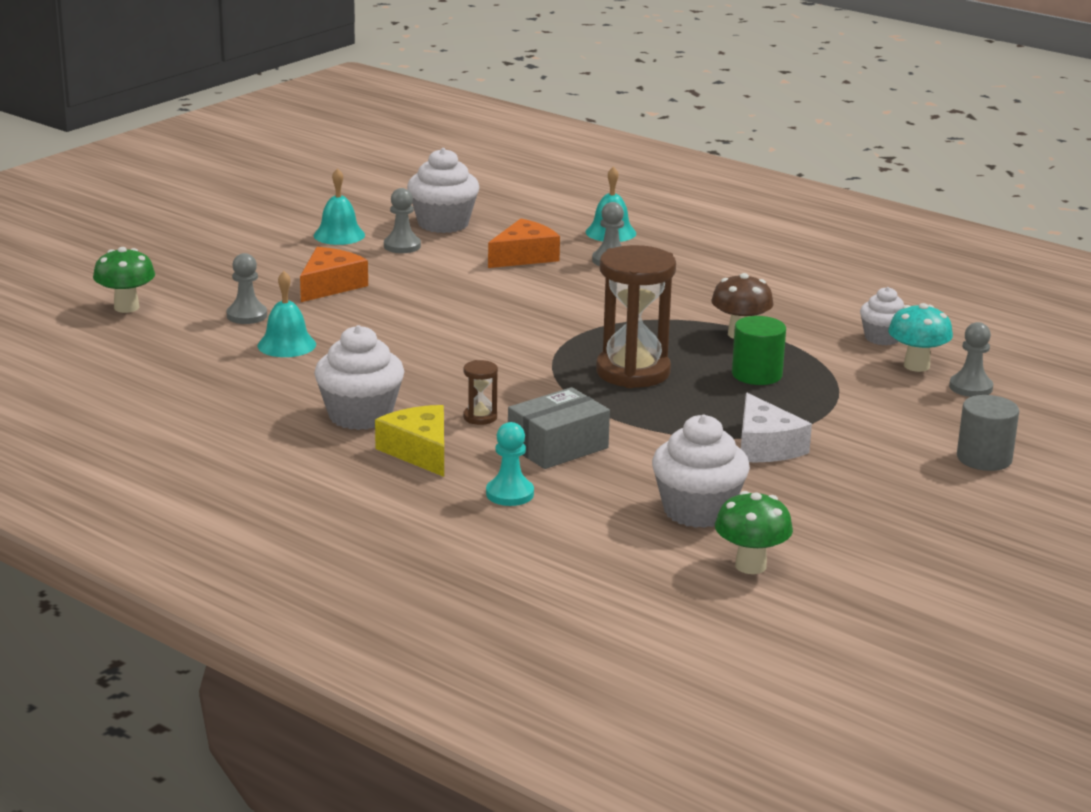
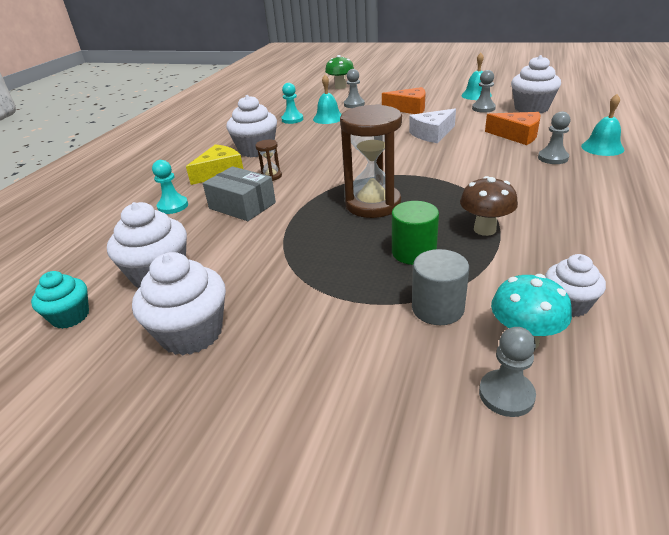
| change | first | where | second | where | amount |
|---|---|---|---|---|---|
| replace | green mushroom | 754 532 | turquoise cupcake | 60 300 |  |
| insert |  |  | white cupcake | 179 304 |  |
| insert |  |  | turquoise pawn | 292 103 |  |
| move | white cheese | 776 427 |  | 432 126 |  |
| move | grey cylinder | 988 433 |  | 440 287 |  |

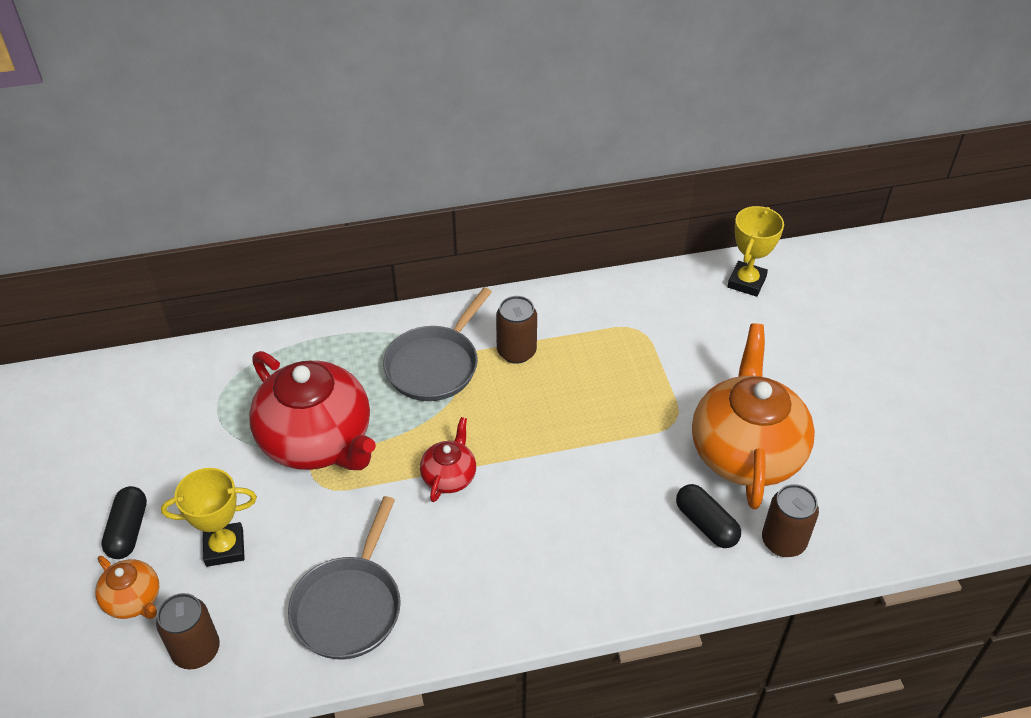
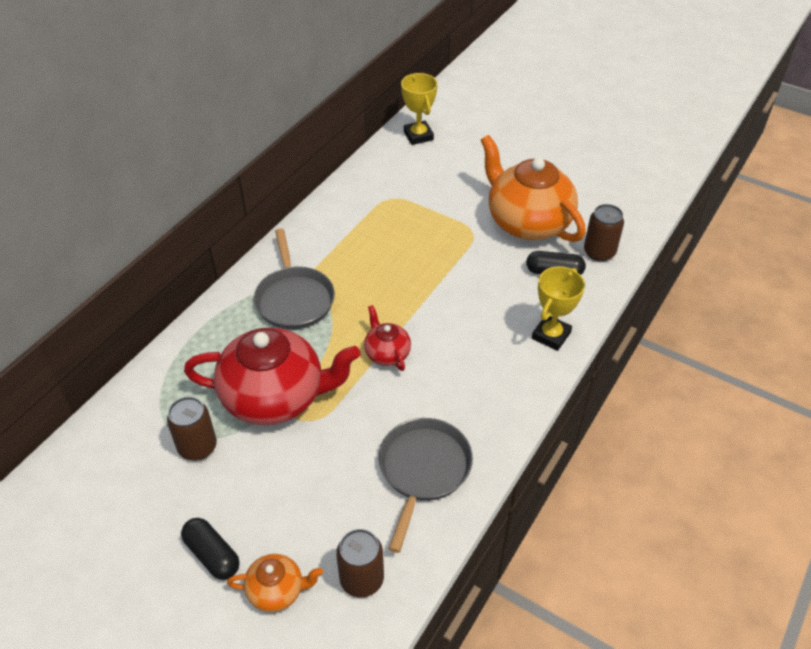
| change | first | where | second | where | amount |
|---|---|---|---|---|---|
| move | brown can | 516 330 |  | 192 429 |  |
| rotate | grey pan | 344 577 |  | 426 485 | 135 degrees counterclockwise |
| move | yellow trophy | 209 517 |  | 558 308 |  |

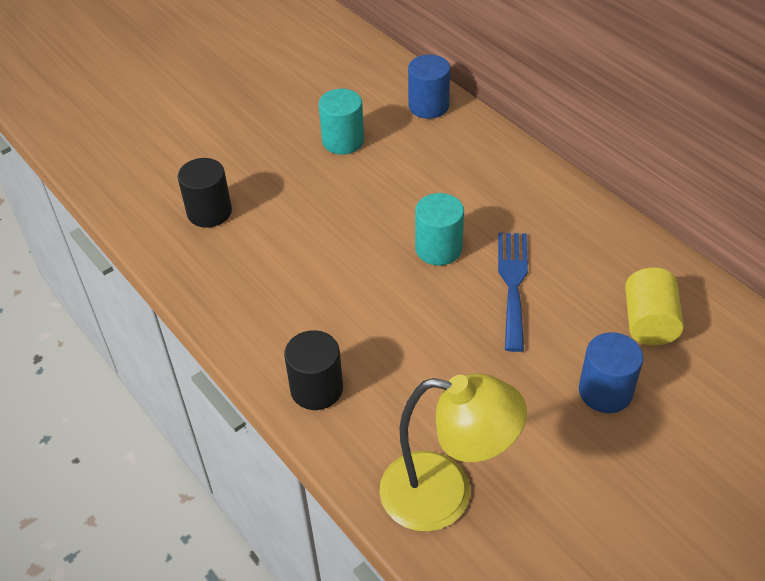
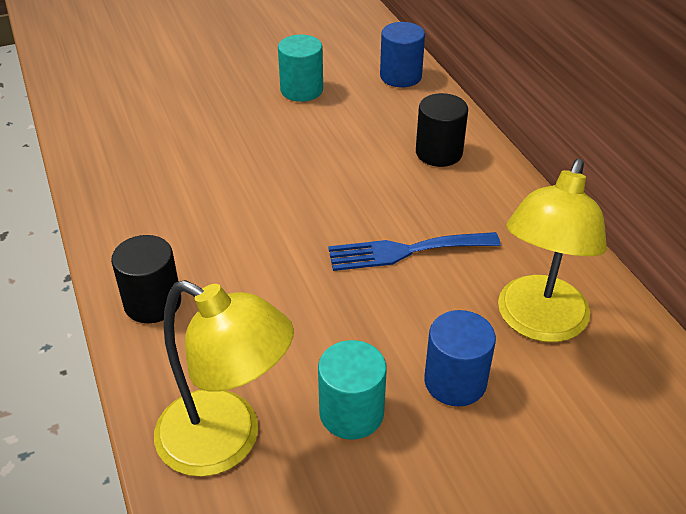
| change | first | where | second | where | amount |
|---|---|---|---|---|---|
| move | turquoise cylinder | 439 229 |  | 352 389 |  |
| rotate | blue fork | 513 292 |  | 414 251 | 120 degrees counterclockwise |
| move | black cylinder | 205 193 |  | 442 130 |  |
| replace | yellow cylinder | 654 306 | yellow lamp | 552 250 |  |

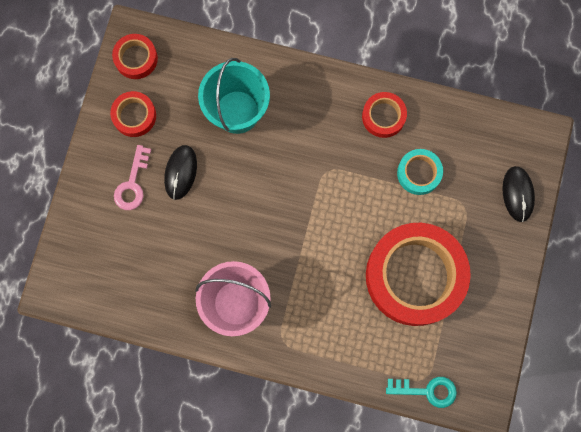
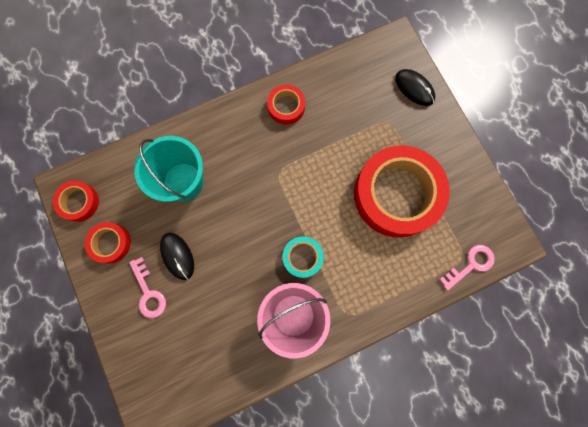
| change | first | where | second | where | amount |
|---|---|---|---|---|---|
| move | turquoise tape | 420 172 |  | 303 257 |  |
| recolor | turquoise key | 421 392 | pink key | 467 268 |  |

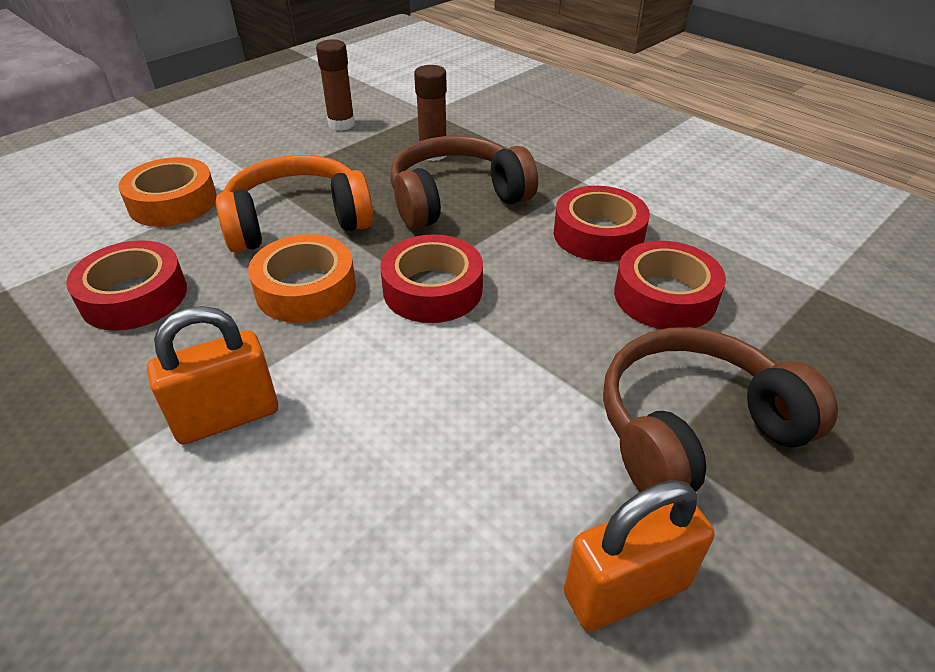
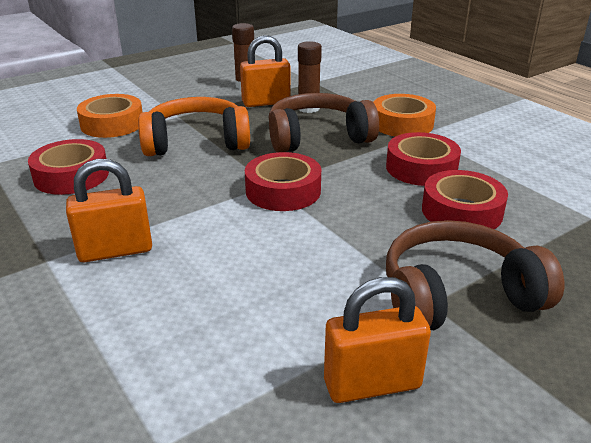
| change | first | where | second | where | amount |
|---|---|---|---|---|---|
| insert |  |  | orange padlock | 265 71 |  |
| move | orange tape | 302 278 |  | 405 115 |  |

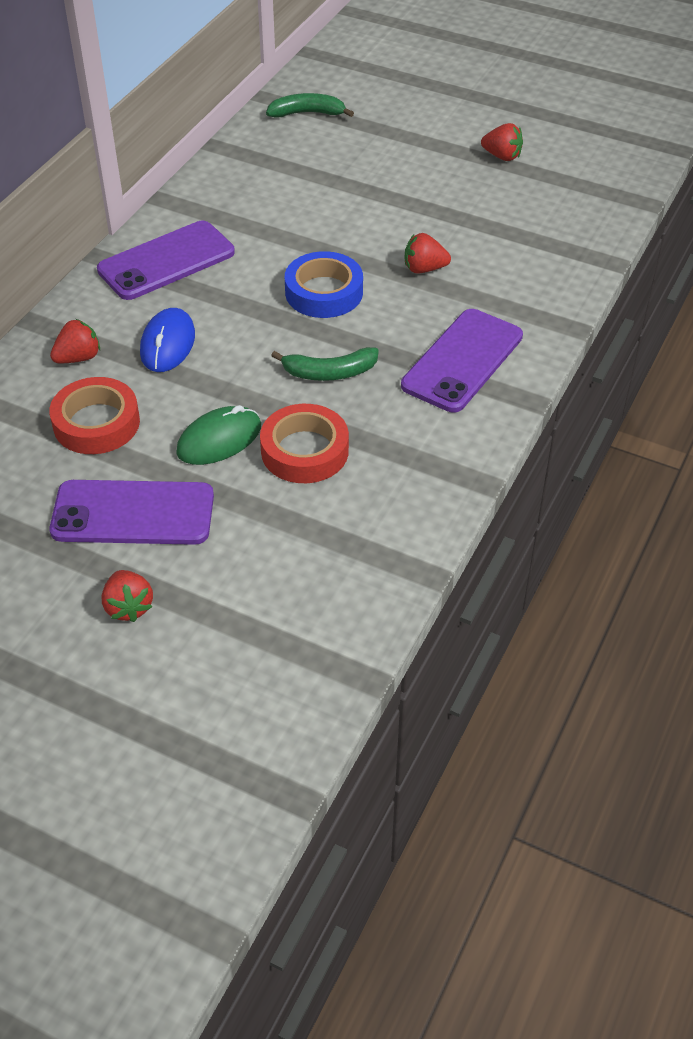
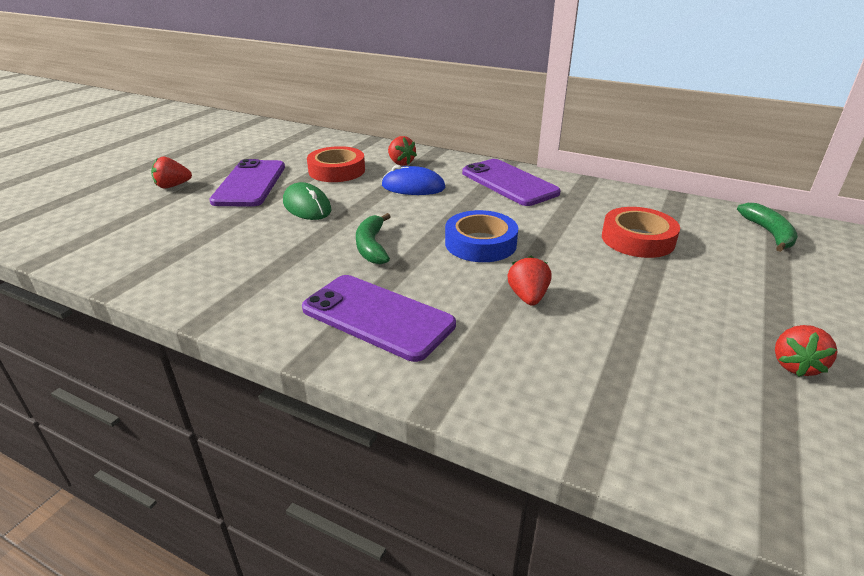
| change | first | where | second | where | amount |
|---|---|---|---|---|---|
| move | red tape | 304 443 |  | 641 232 |  |

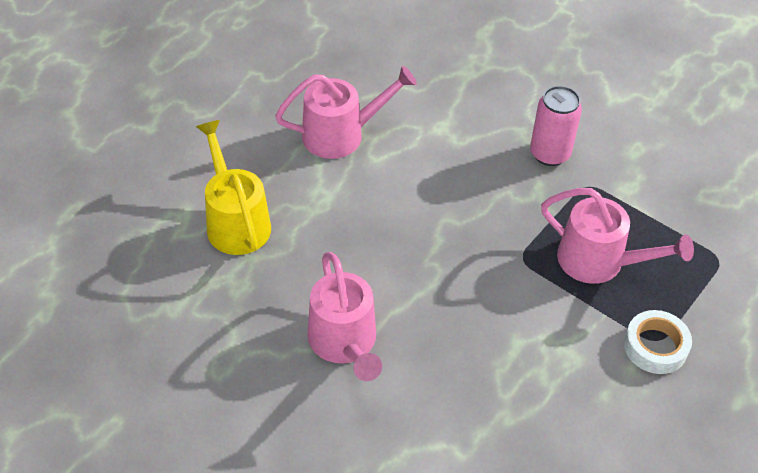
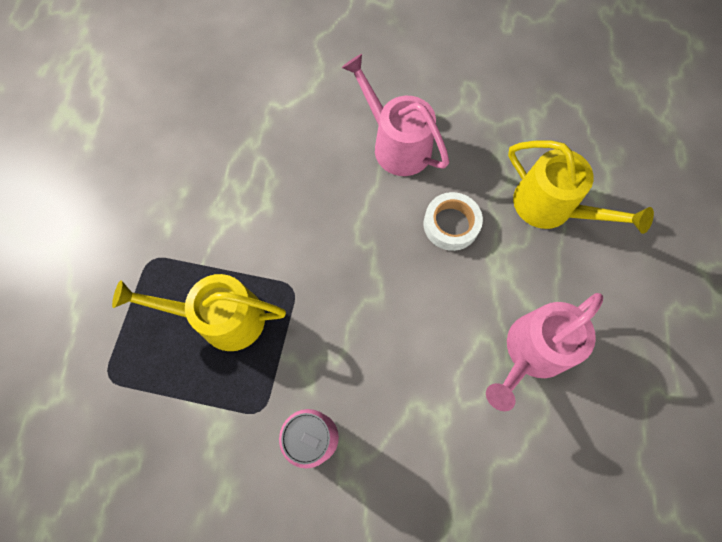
| change | first | where | second | where | amount |
|---|---|---|---|---|---|
| recolor | pink watering can | 617 236 | yellow watering can | 199 312 |  |
| move | white tape | 658 342 |  | 453 221 |  |

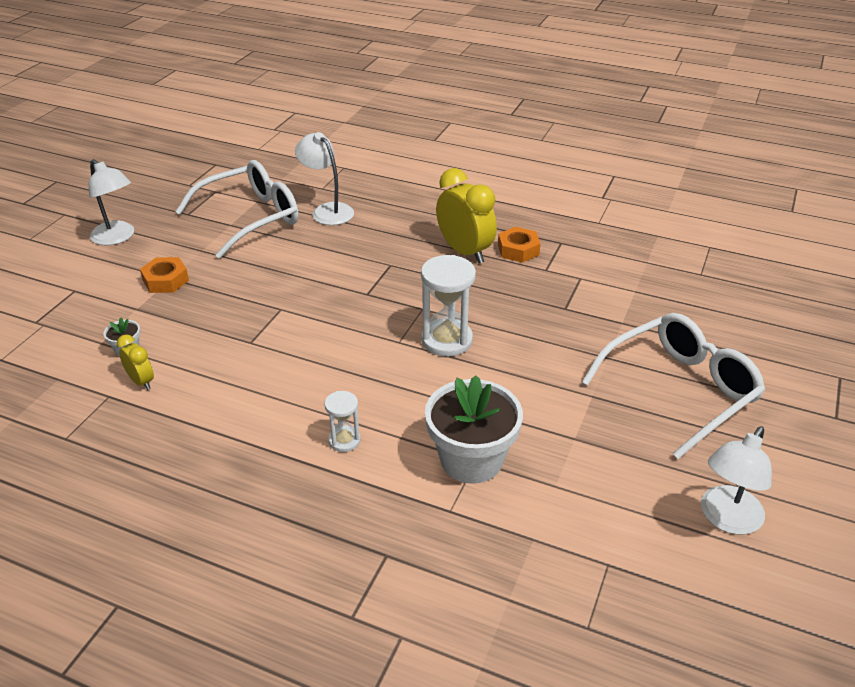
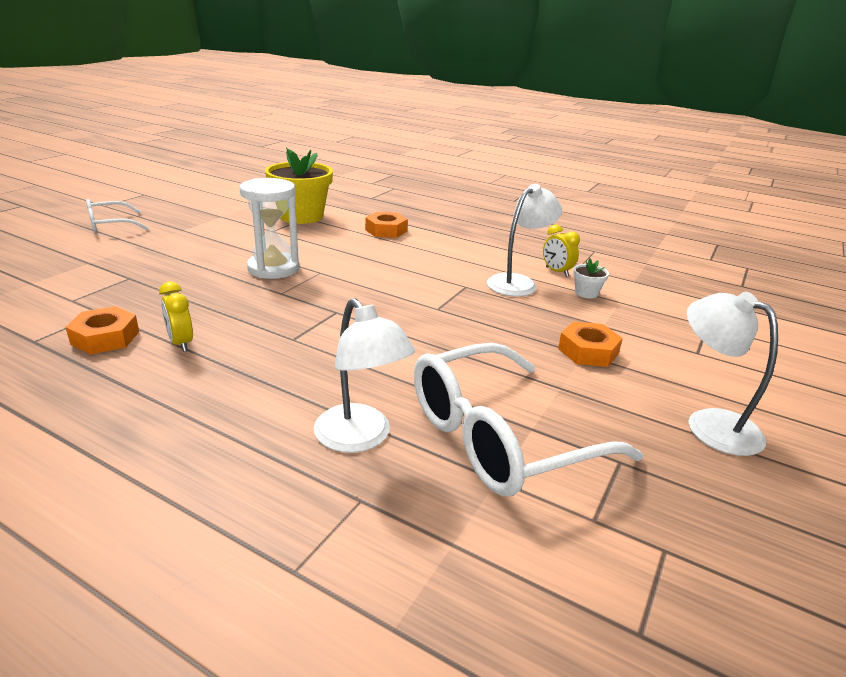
| change | first | where | second | where | amount |
|---|---|---|---|---|---|
| resize | white glasses | 673 386 |  | 117 216 | x0.53 |
| resize | yellow clock | 466 215 |  | 176 316 | x0.51 |
| recolor | white flower pot | 474 430 | yellow flower pot | 299 185 |  |
| replace | white hourglass | 342 421 | orange nut | 386 225 |  |
| move | white lamp | 736 480 |  | 524 240 |  |

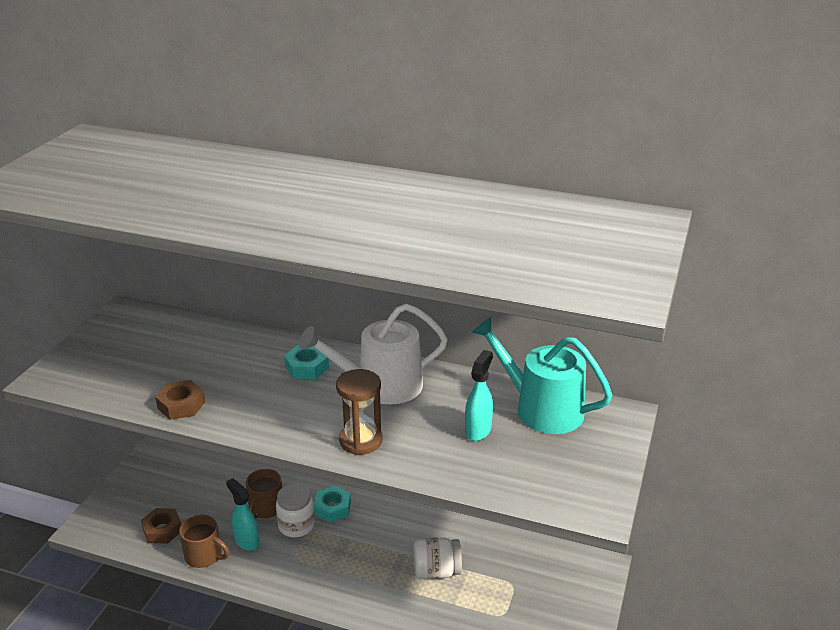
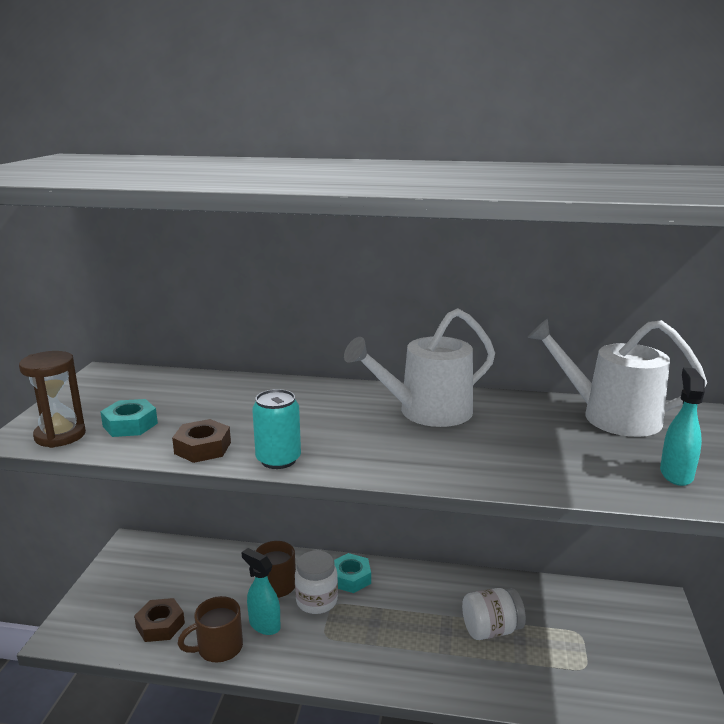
| change | first | where | second | where | amount |
|---|---|---|---|---|---|
| move | brown hourglass | 359 412 |  | 52 399 |  |
| move | turquoise nut | 306 362 |  | 129 418 |  |
| rotate | brown mug | 204 541 |  | 210 629 | 135 degrees clockwise |
| insert |  |  | turquoise can | 276 429 |  |
| recolor | turquoise watering can | 542 375 | white watering can | 617 378 |  |
| move | turquoise spray bottle | 479 395 |  | 682 427 |  |

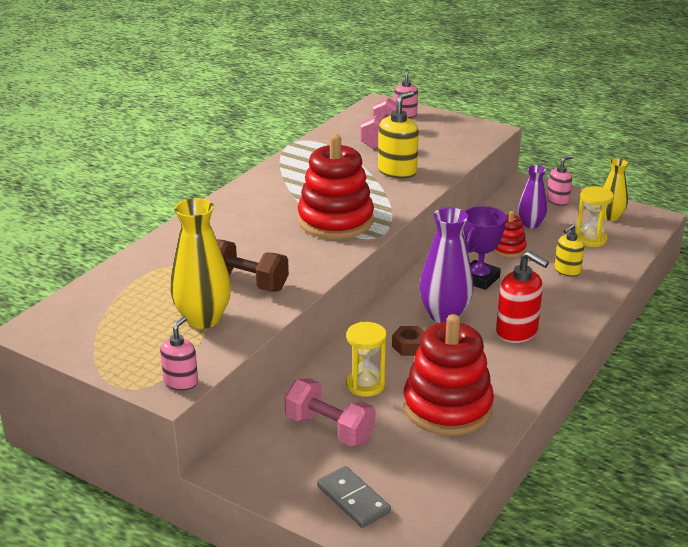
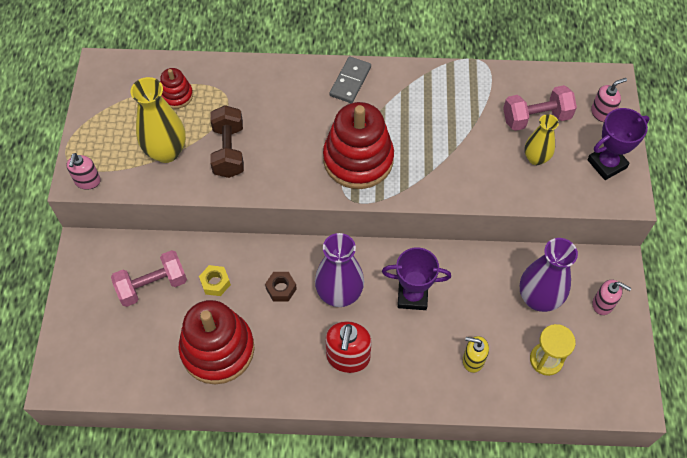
| change | first | where | second | where | amount |
|---|---|---|---|---|---|
| rotate | pink soap dispenser | 179 353 |  | 83 171 | 105 degrees clockwise |
| rotate | pink dumbbell | 329 412 |  | 149 278 | 60 degrees clockwise |
| move | red stacking toy | 510 234 |  | 176 88 |  |
| replace | yellow hourglass | 366 359 | yellow nut | 215 280 |  |
| move | grey domino | 354 497 |  | 350 79 |  |
| resize | purple vase | 532 196 |  | 549 275 | x1.62 |
| move | yellow vase | 615 190 |  | 541 139 |  |
| insert |  |  | purple trophy | 618 144 |  |
| delete | yellow soap dispenser | 398 134 |  |  |  |

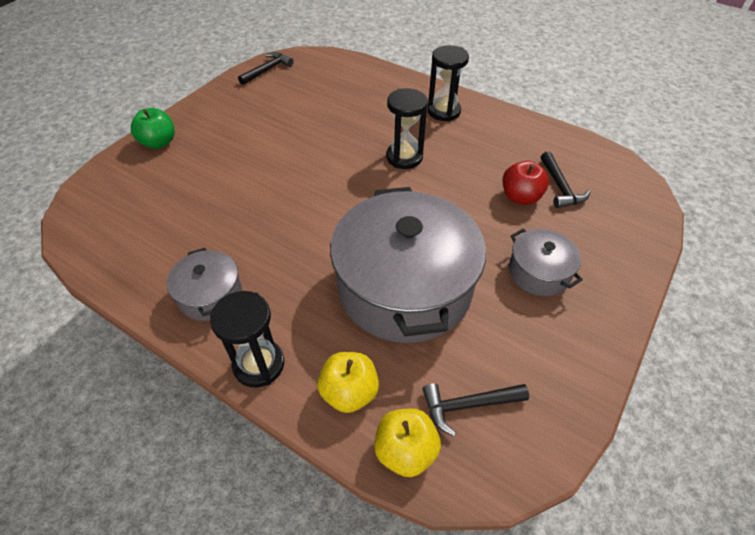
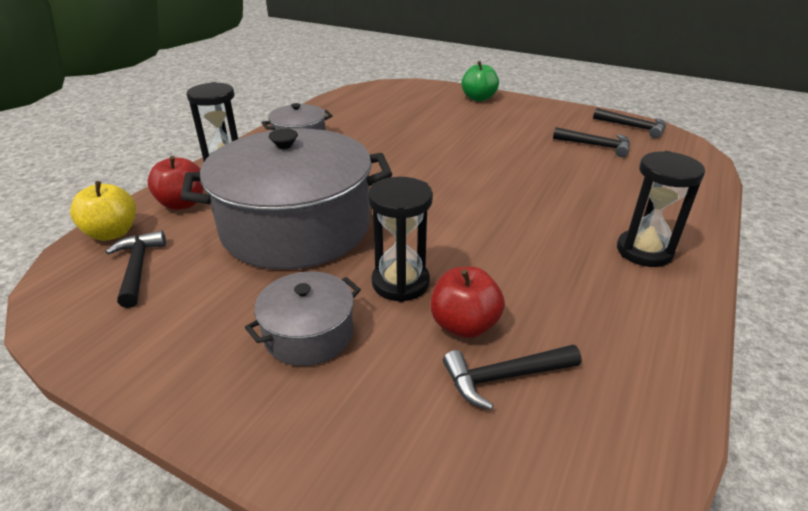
| change | first | where | second | where | amount |
|---|---|---|---|---|---|
| recolor | yellow apple | 348 382 | red apple | 175 183 |  |
| move | black hourglass | 407 128 |  | 400 239 |  |
| insert |  |  | black hammer | 591 142 |  |

